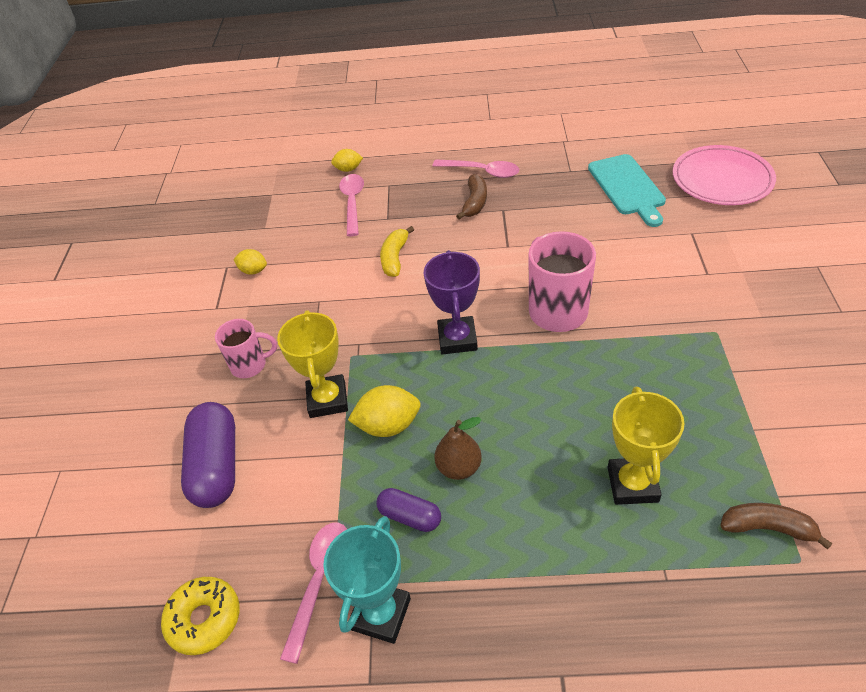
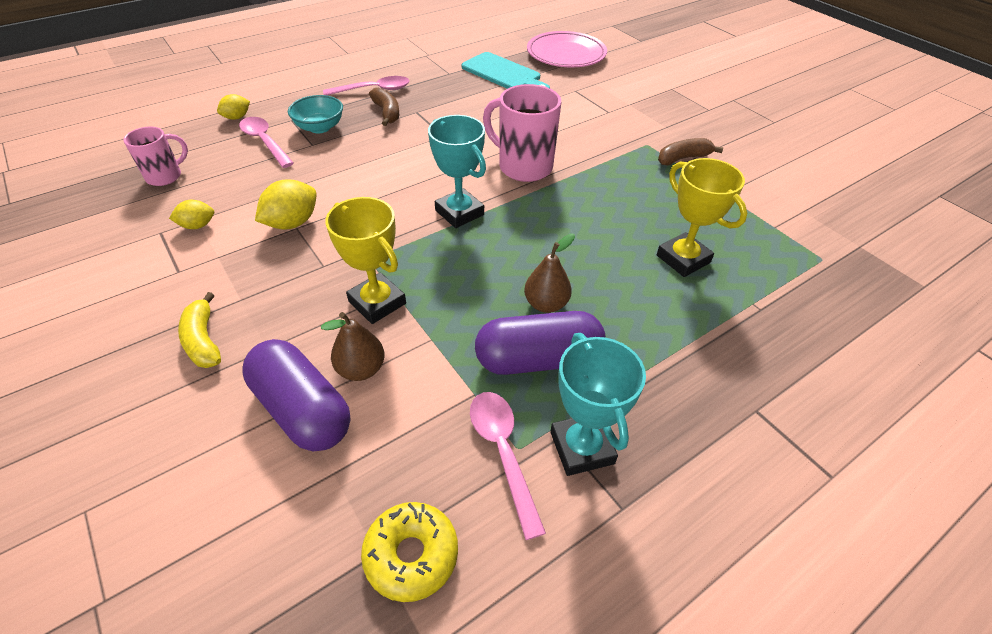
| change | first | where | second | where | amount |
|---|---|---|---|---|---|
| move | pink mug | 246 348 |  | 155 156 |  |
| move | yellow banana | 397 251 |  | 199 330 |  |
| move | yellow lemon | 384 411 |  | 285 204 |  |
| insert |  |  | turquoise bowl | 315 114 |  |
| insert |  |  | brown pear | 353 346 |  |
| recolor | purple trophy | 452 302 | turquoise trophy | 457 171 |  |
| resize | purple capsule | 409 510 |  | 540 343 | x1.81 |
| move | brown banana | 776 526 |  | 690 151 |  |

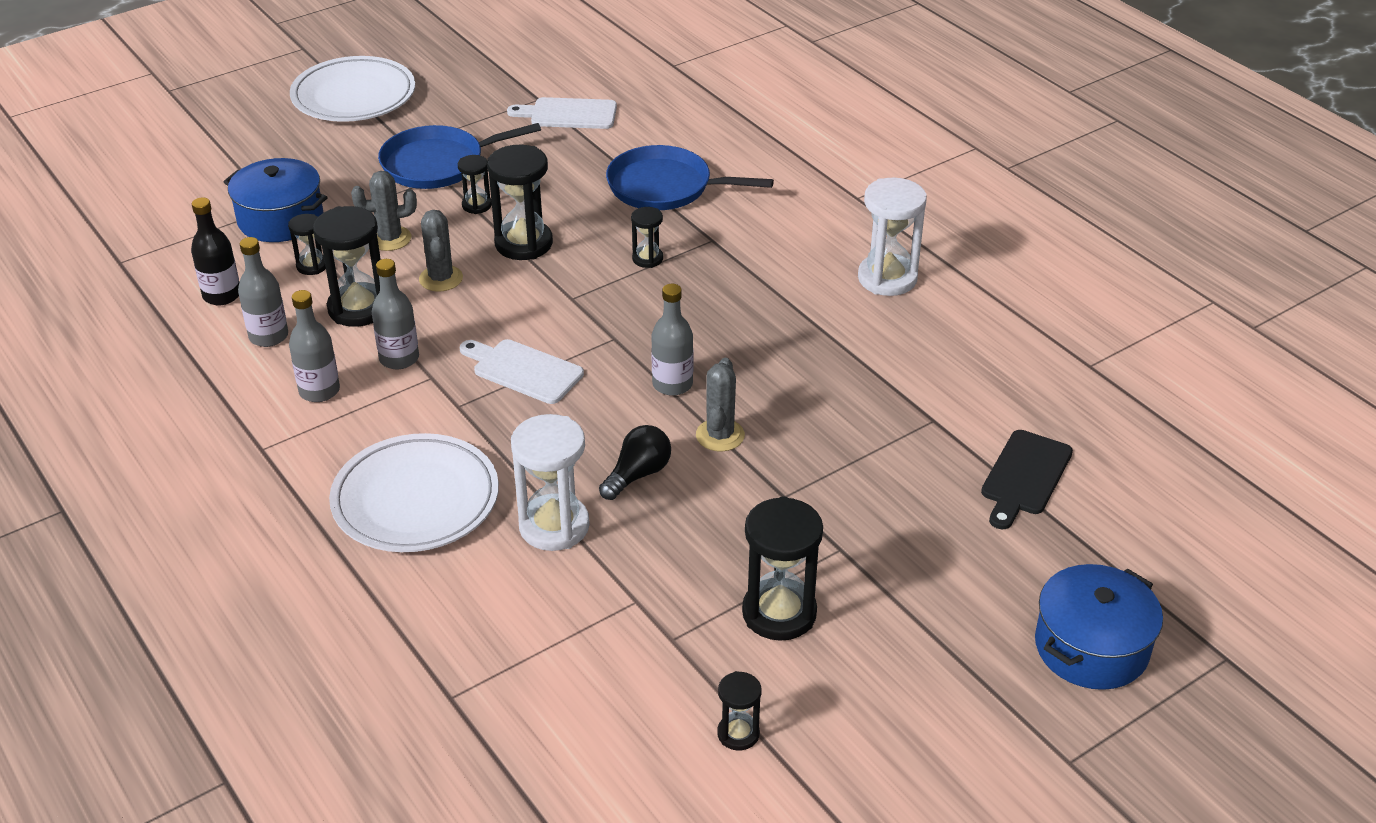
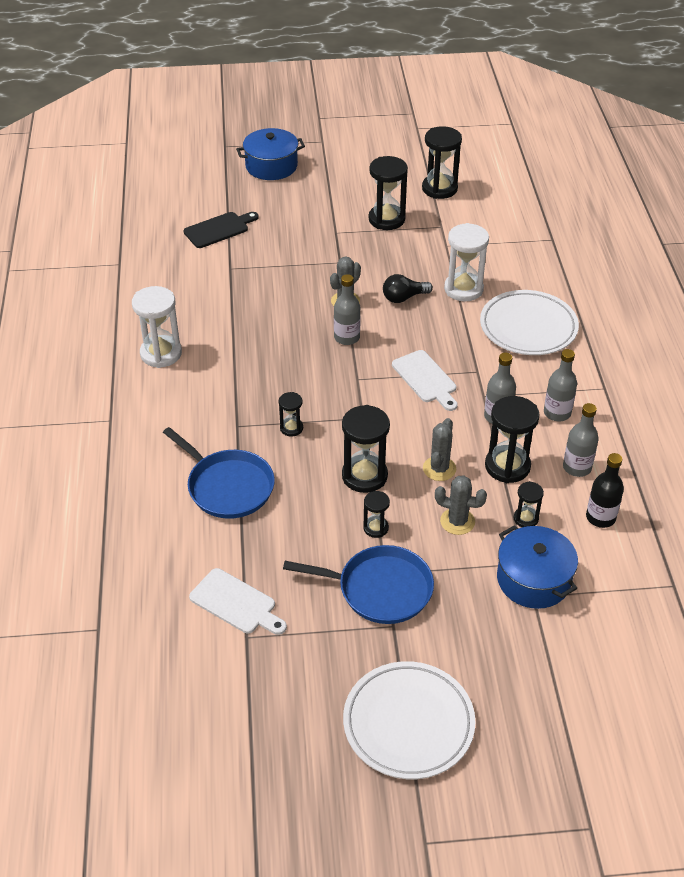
| change | first | where | second | where | amount |
|---|---|---|---|---|---|
| resize | black hourglass | 739 710 |  | 442 162 | x1.89 |

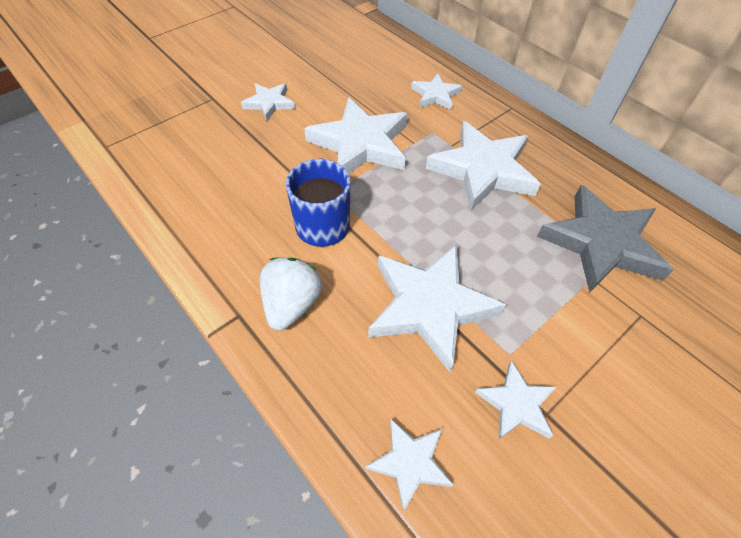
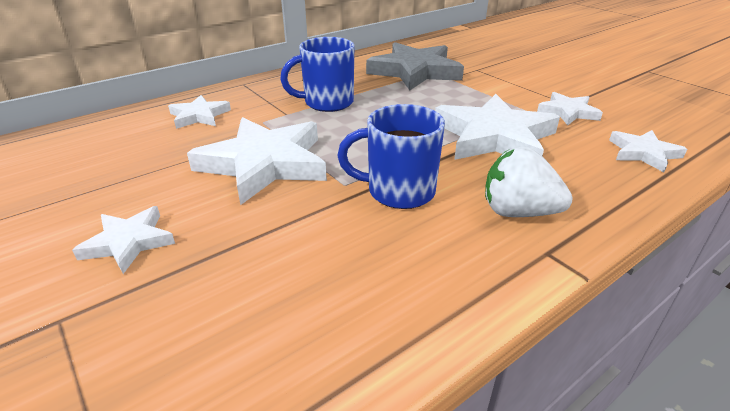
| change | first | where | second | where | amount |
|---|---|---|---|---|---|
| replace | white star | 483 166 | blue mug | 317 74 |  |

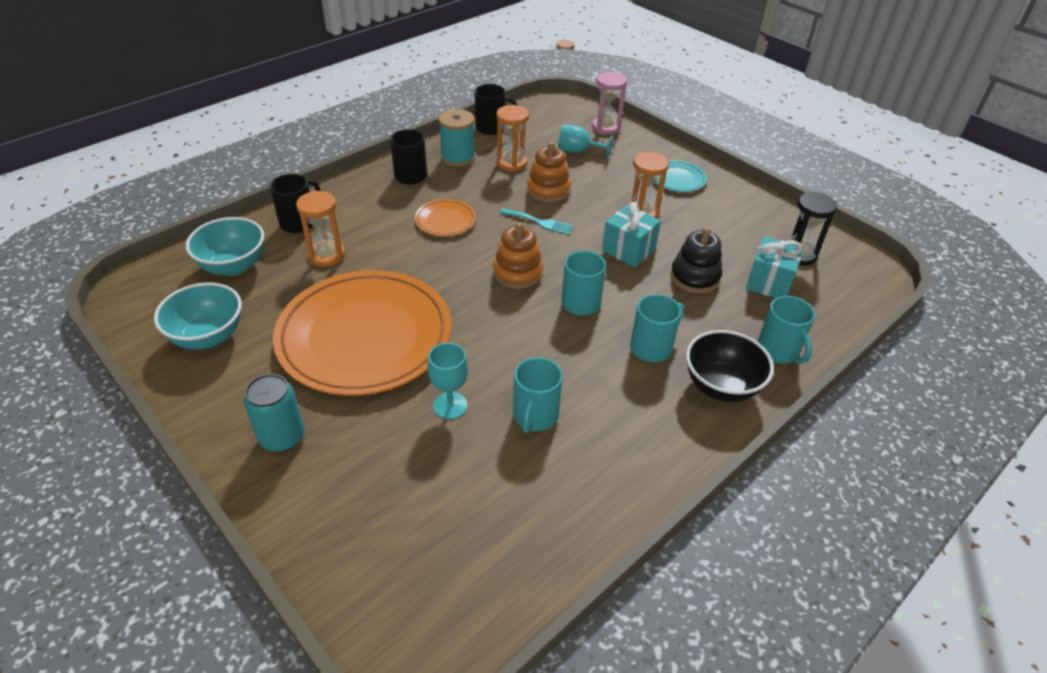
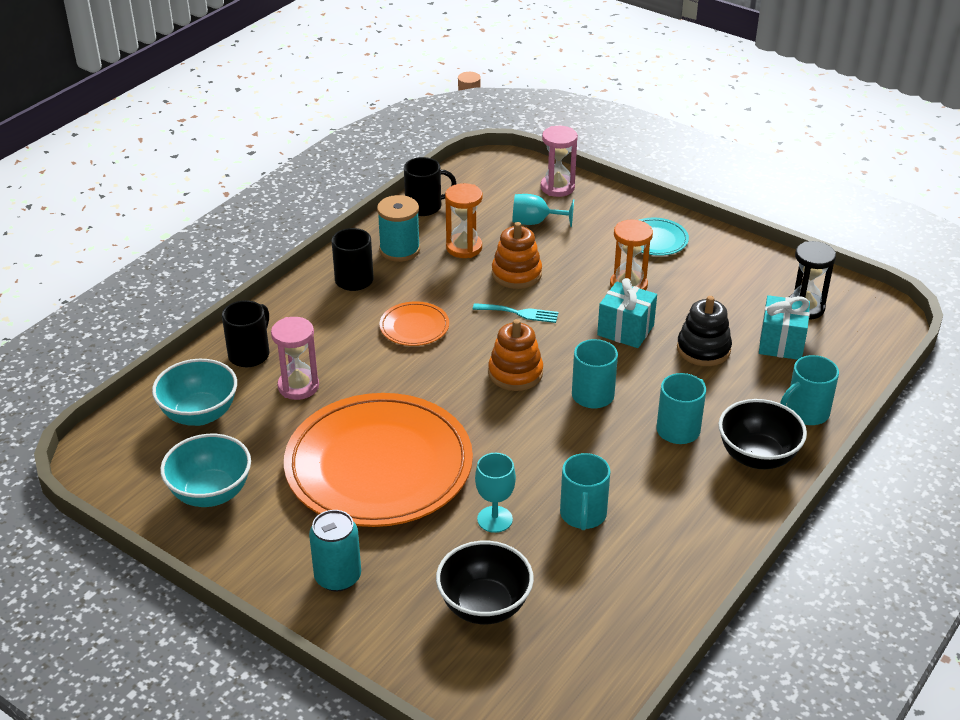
| change | first | where | second | where | amount |
|---|---|---|---|---|---|
| recolor | orange hourglass | 320 229 | pink hourglass | 295 358 |  |
| insert |  |  | black bowl | 485 582 |  |
| rotate | turquoise mug | 786 330 |  | 809 390 | 90 degrees clockwise |

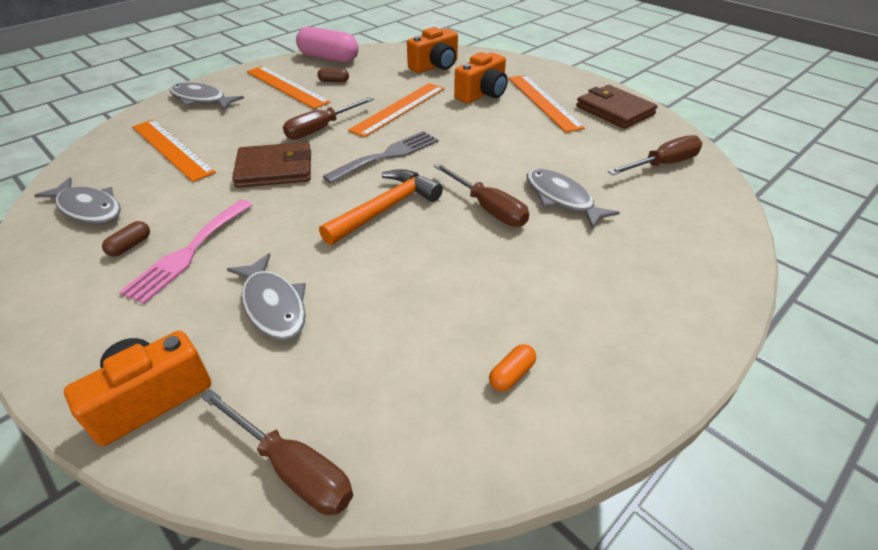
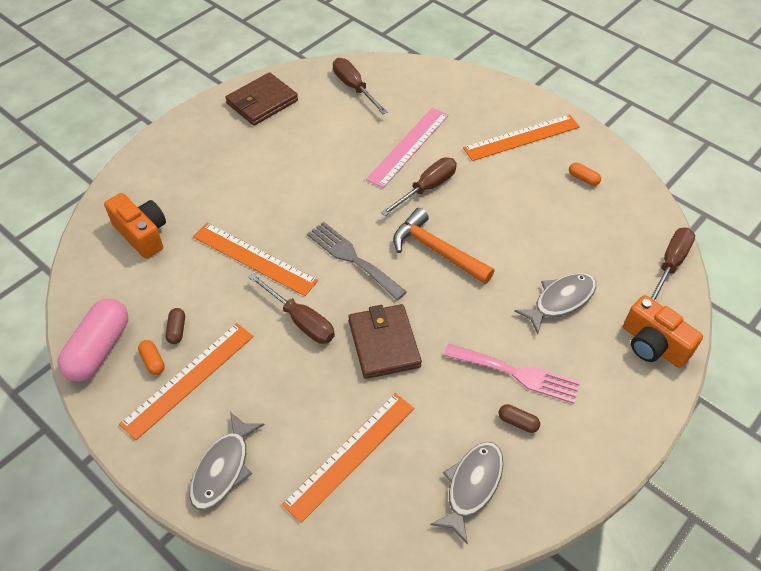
| change | first | where | second | where | amount |
|---|---|---|---|---|---|
| insert |  |  | orange capsule | 151 357 |  |
| replace | grey fish | 573 199 | pink ruler | 407 148 |  |
| move | orange ruler | 546 104 |  | 521 138 |  |
| delete | orange camera | 481 77 |  |  |  |

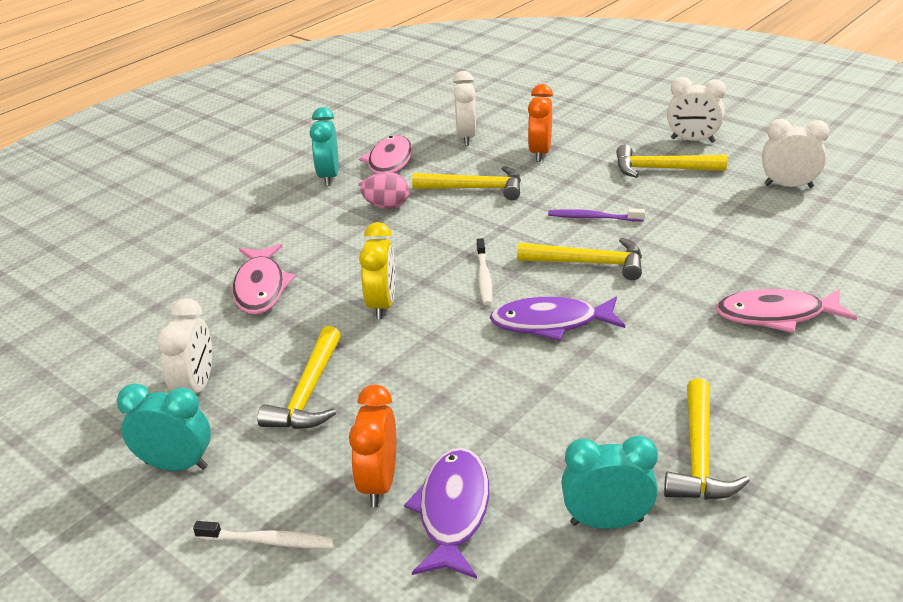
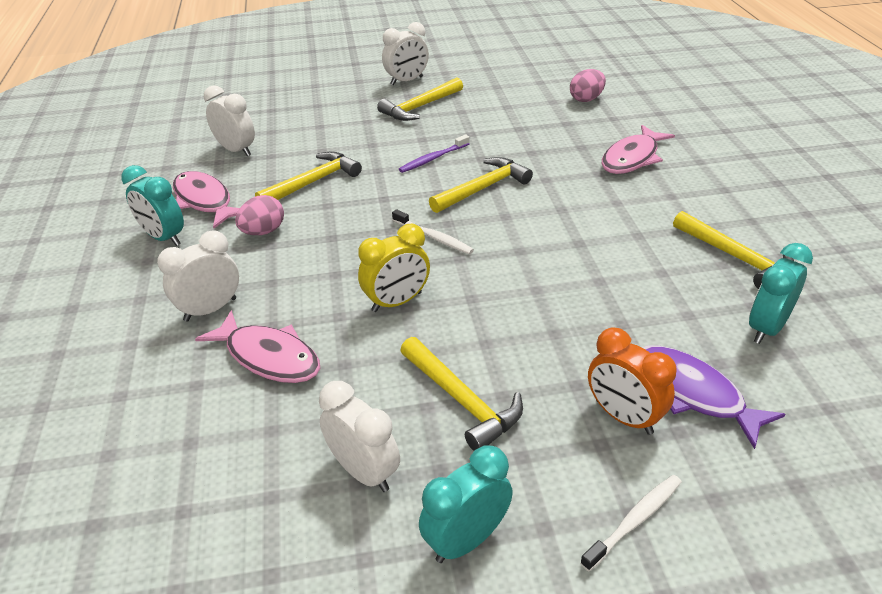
| change | first | where | second | where | amount |
|---|---|---|---|---|---|
| move | white clock | 796 153 |  | 198 276 |  |
| rotate | yellow clock | 377 270 |  | 394 268 | 105 degrees clockwise |
| insert |  |  | pink egg | 588 85 |  |
| delete | purple fish | 557 319 |  |  |  |
| delete | orange clock | 540 123 |  |  |  |

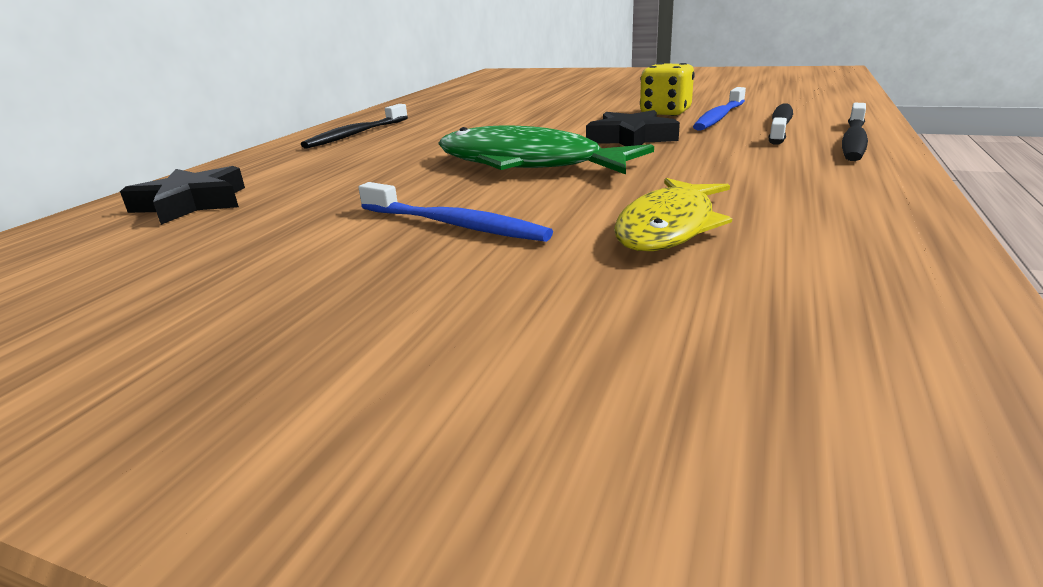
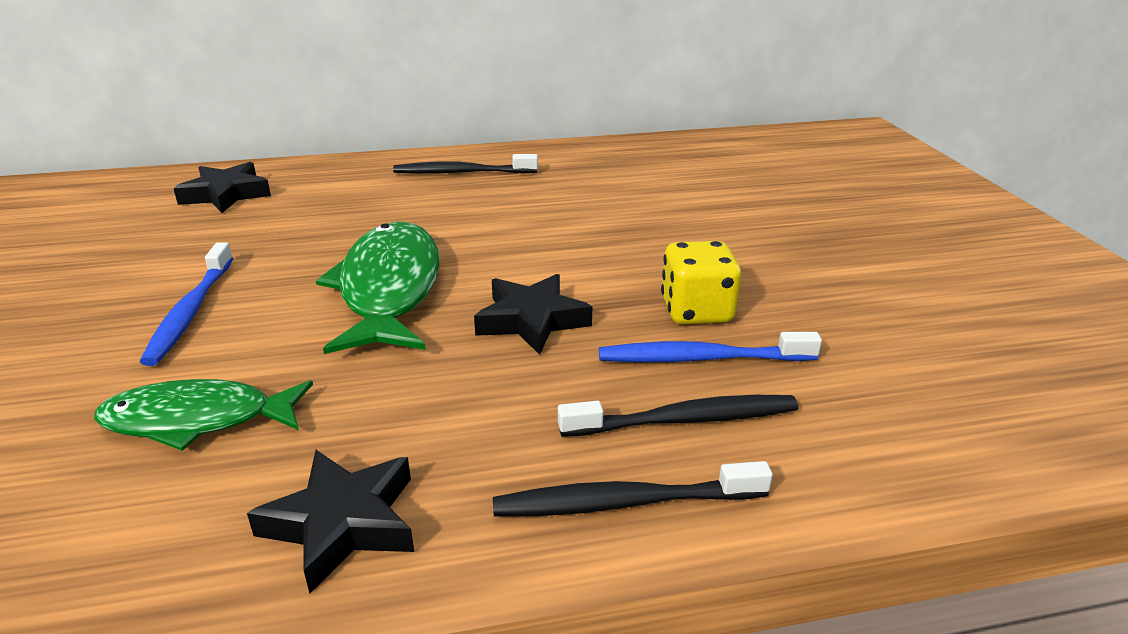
| change | first | where | second | where | amount |
|---|---|---|---|---|---|
| recolor | yellow fish | 673 214 | green fish | 203 415 |  |
| insert |  |  | black star | 330 521 |  |

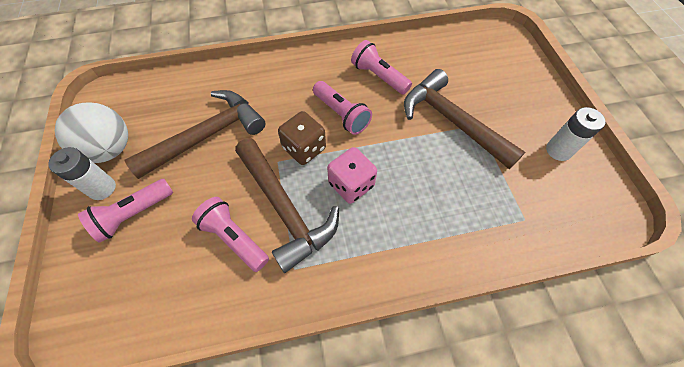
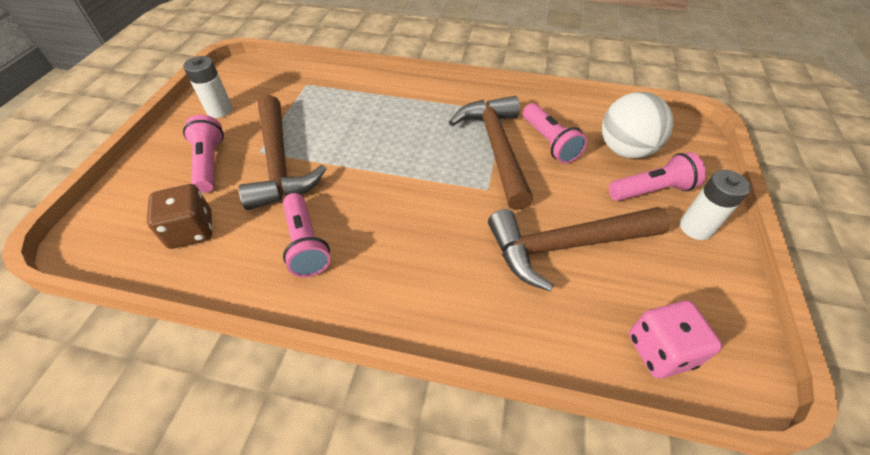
| change | first | where | second | where | amount |
|---|---|---|---|---|---|
| move | brown dice | 302 138 |  | 179 216 |  |
| move | pink flashlight | 342 108 |  | 203 154 |  |
| move | white ball | 91 132 |  | 637 125 |  |
| move | pink dice | 352 175 |  | 675 339 |  |

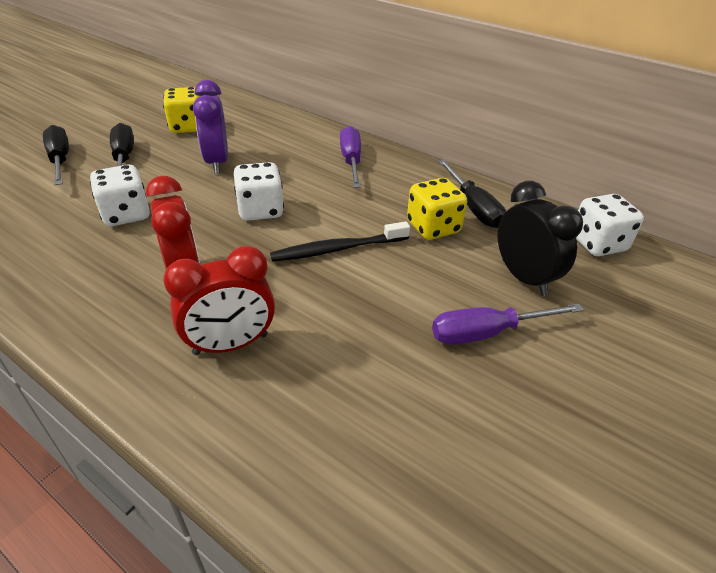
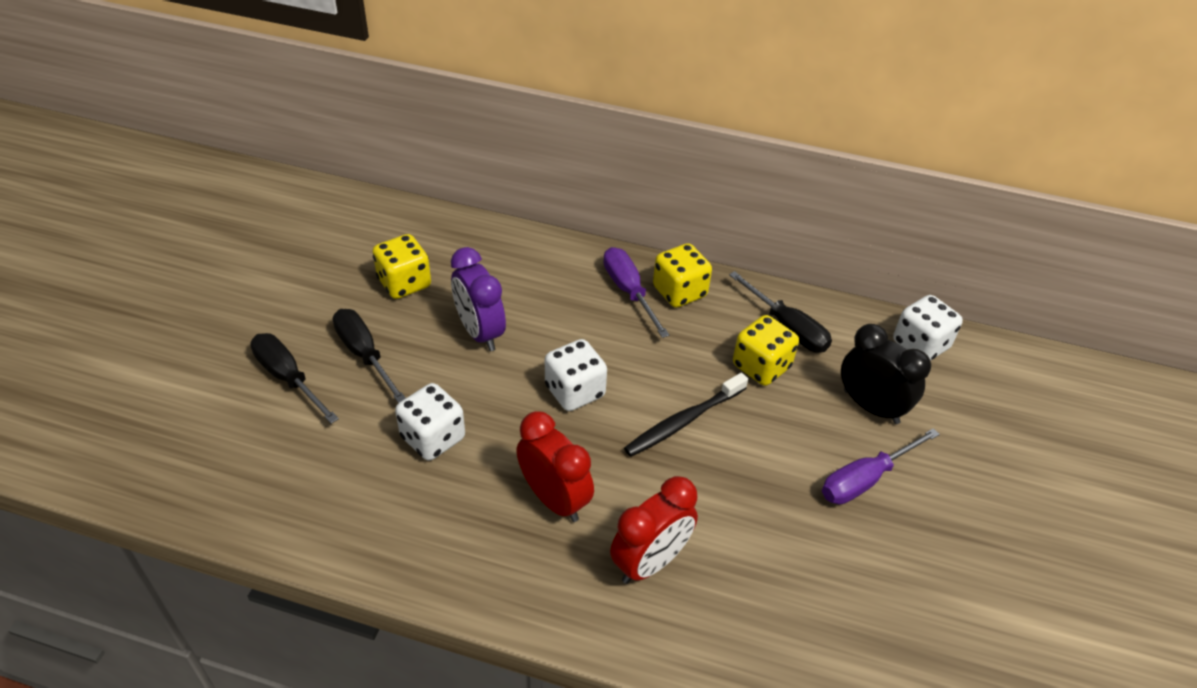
| change | first | where | second | where | amount |
|---|---|---|---|---|---|
| insert |  |  | yellow dice | 682 275 |  |

